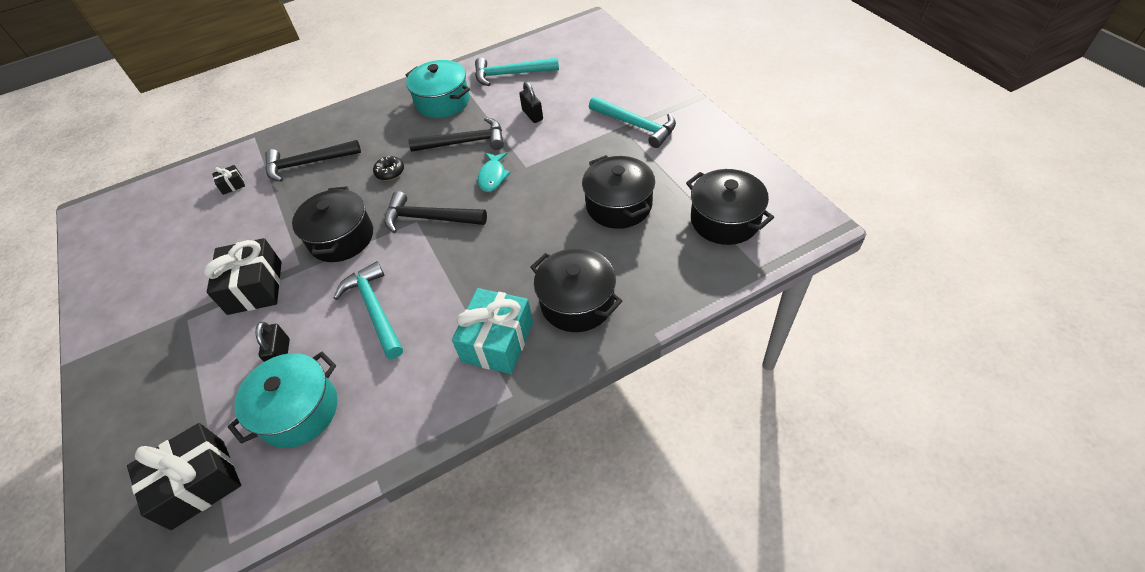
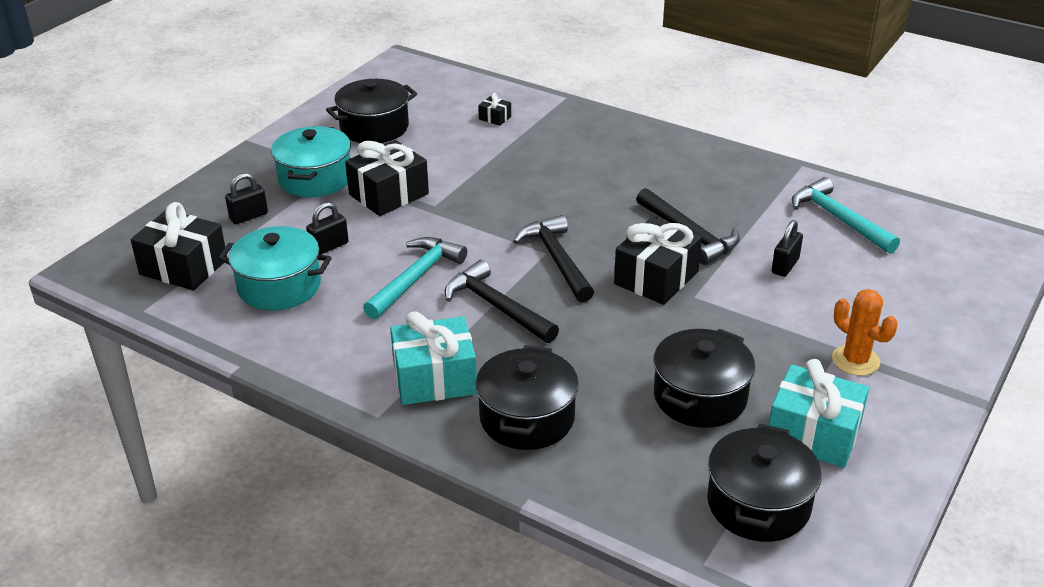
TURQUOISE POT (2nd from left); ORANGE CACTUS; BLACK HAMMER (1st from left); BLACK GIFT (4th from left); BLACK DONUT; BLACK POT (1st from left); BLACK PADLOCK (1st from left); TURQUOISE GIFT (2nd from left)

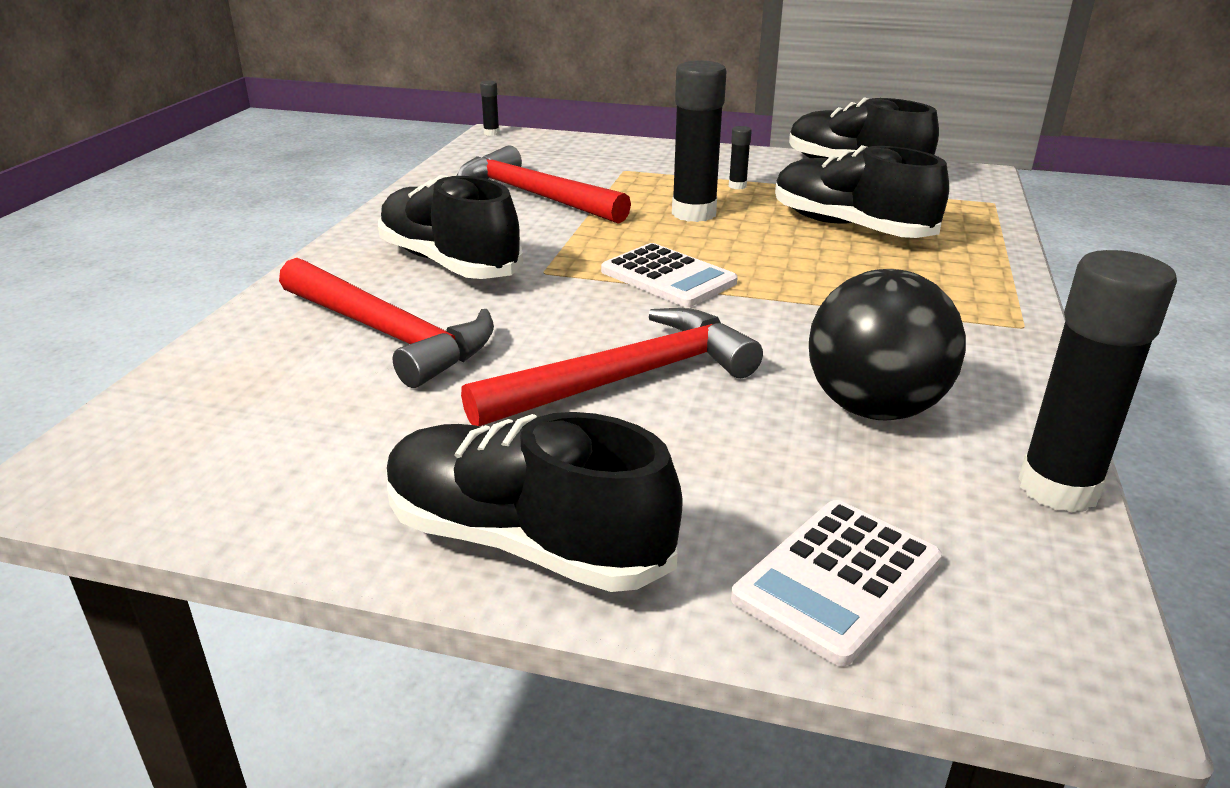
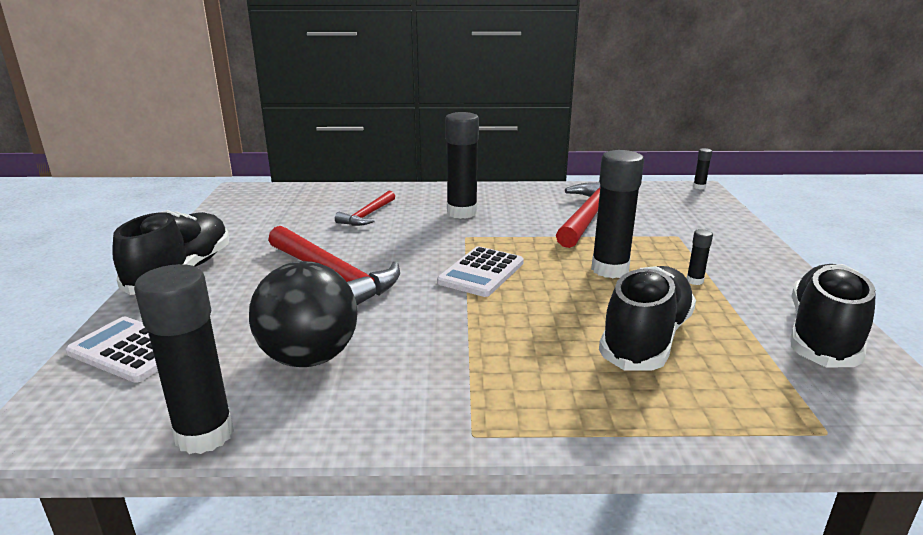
BLACK GLUE STICK (2nd from left); RED HAMMER (2nd from left)

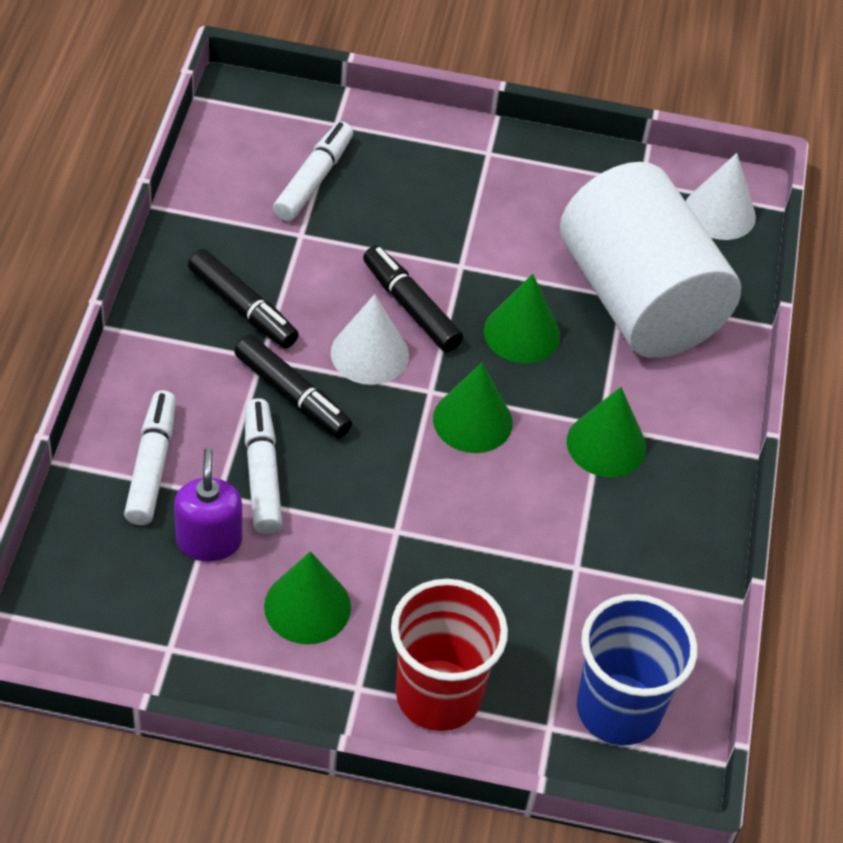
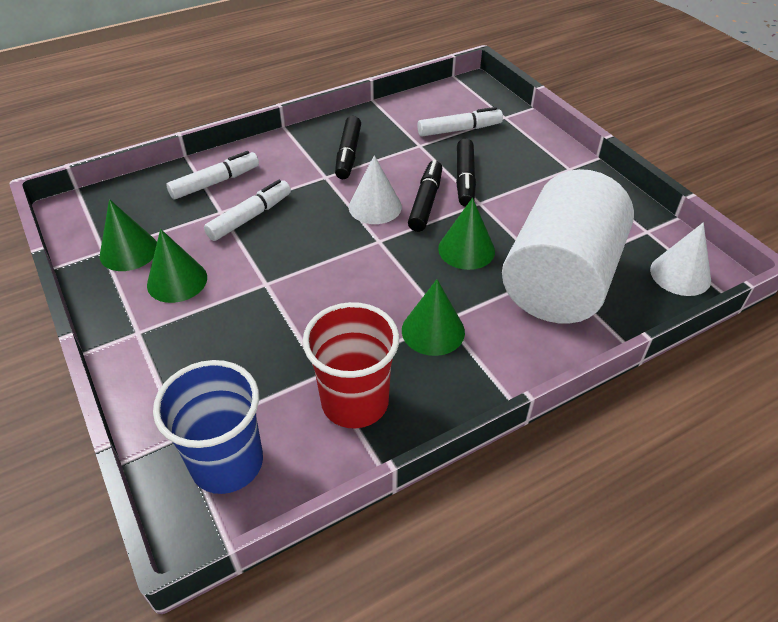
BLACK MARKER (3rd from left); GREEN CONE (1st from left); PURPLE SOAP DISPENSER; RED CUP

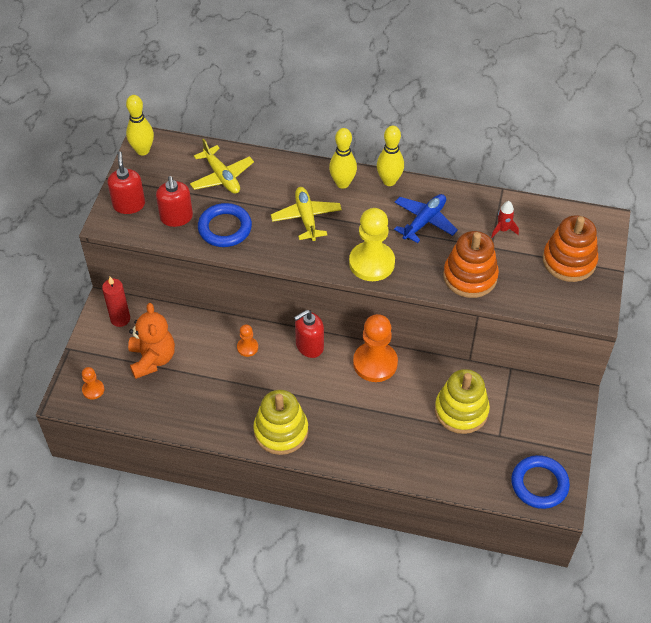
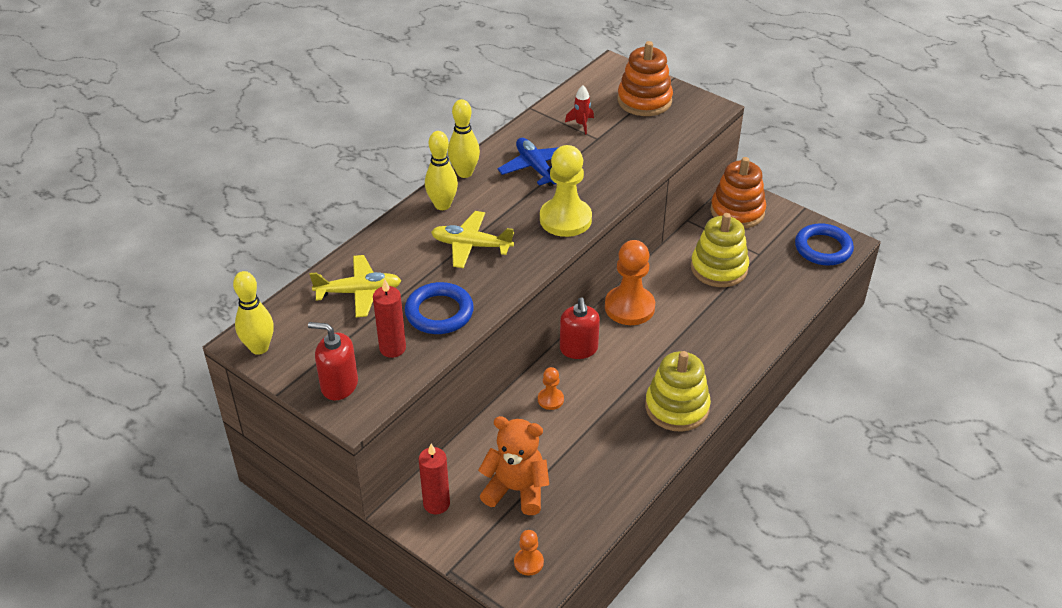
RED CANDLE (1st from left); ORANGE STACKING TOY (2nd from left)

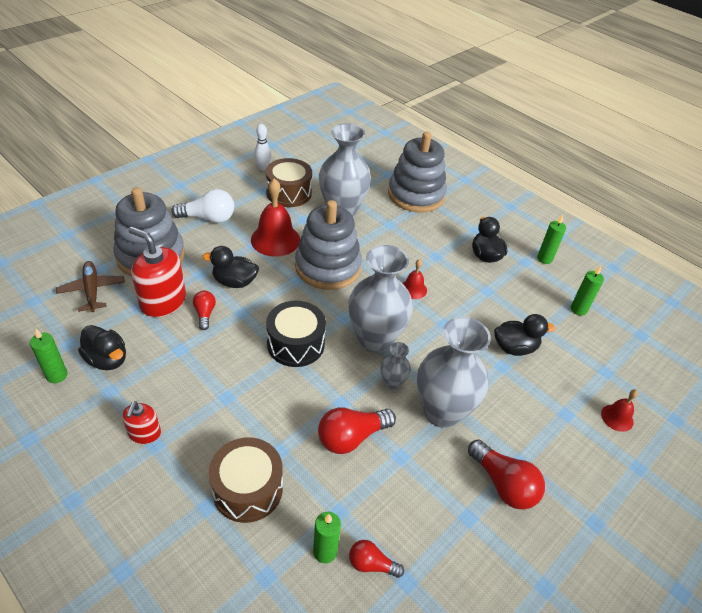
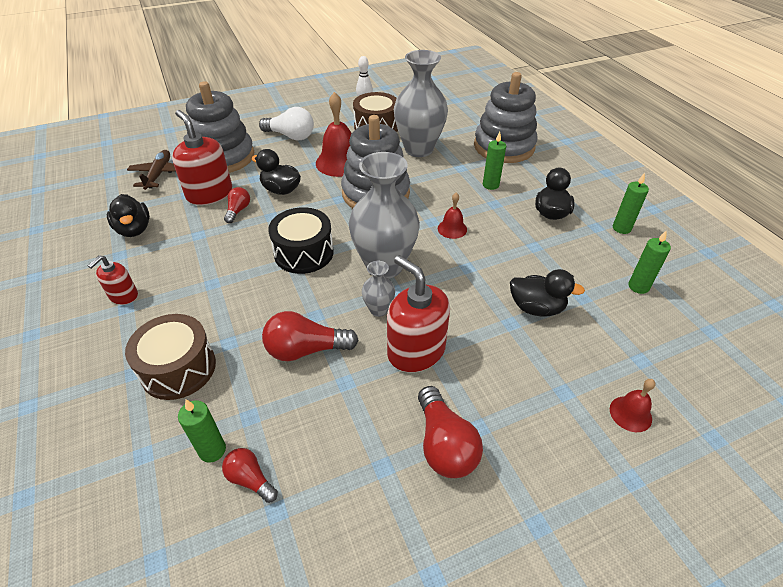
RED SOAP DISPENSER (3rd from left); GREEN CANDLE (2nd from left)

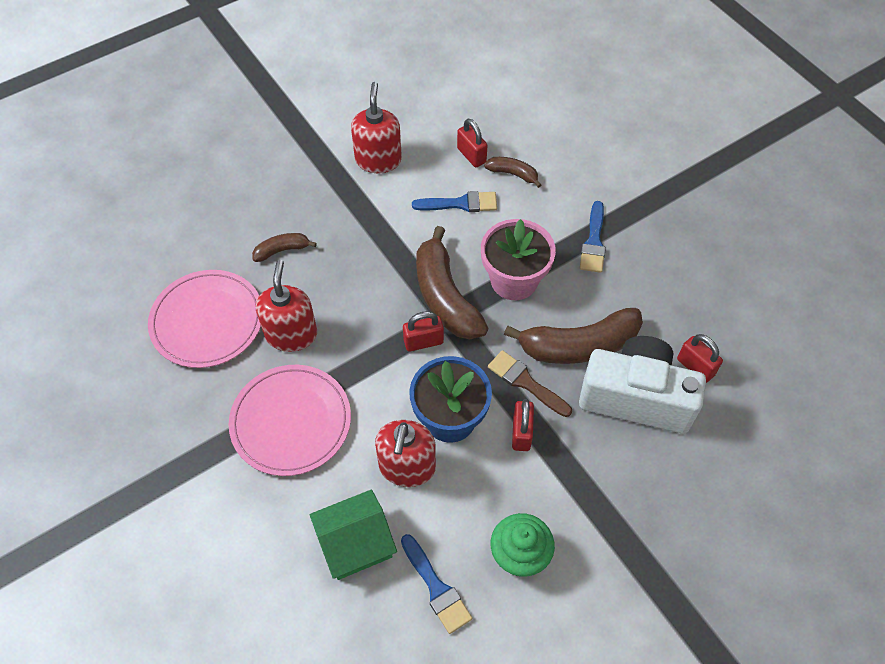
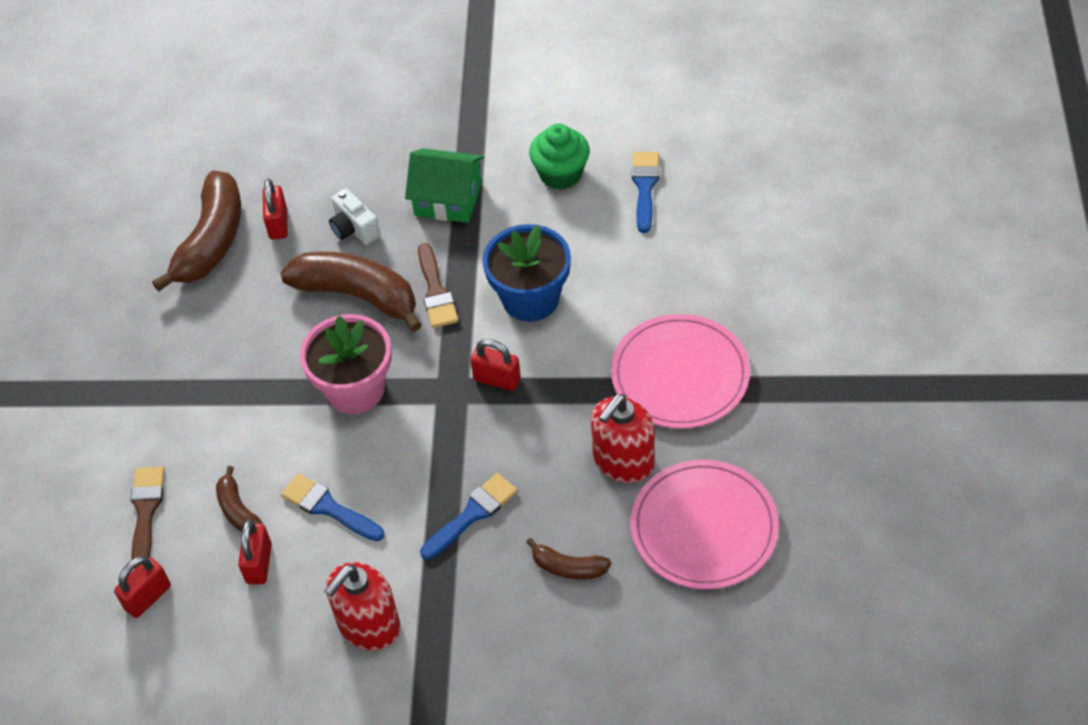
BLUE BRUSH (2nd from left); BROWN BANANA (1st from left); WHITE CAMERA; RED PADLOCK (1st from left); RED SOAP DISPENSER (3rd from left in the first image); GREEN HOUSE; BROWN BRUSH (1st from left)

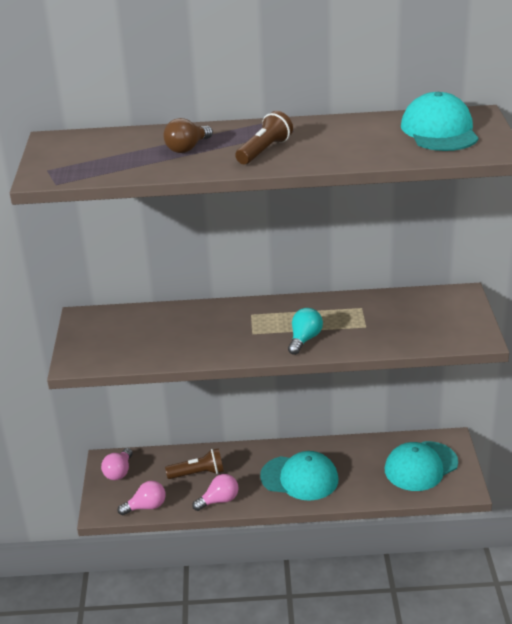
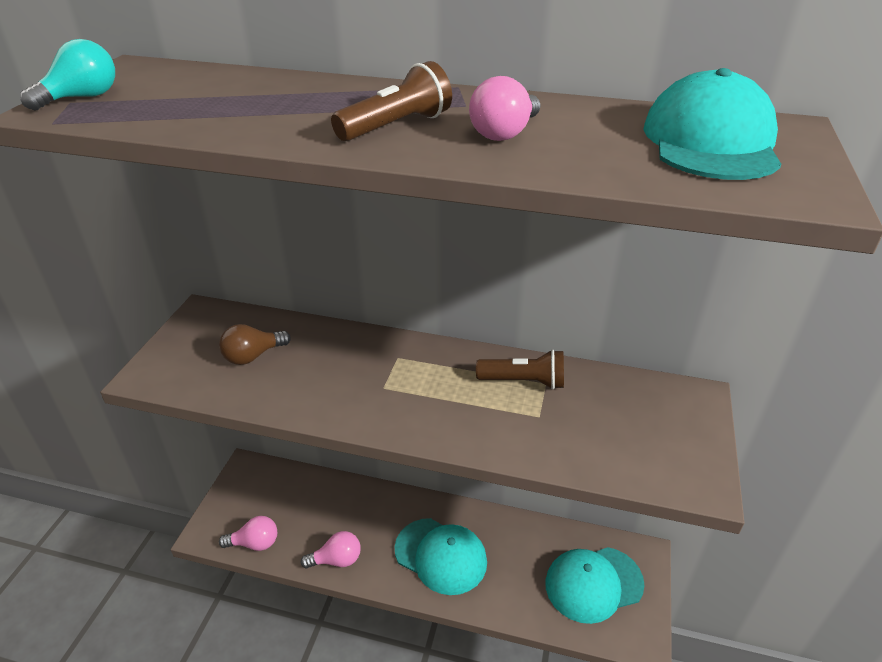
BROWN LIGHT BULB; TURQUOISE LIGHT BULB; PINK LIGHT BULB (3rd from left); BROWN FLASHLIGHT (2nd from left)

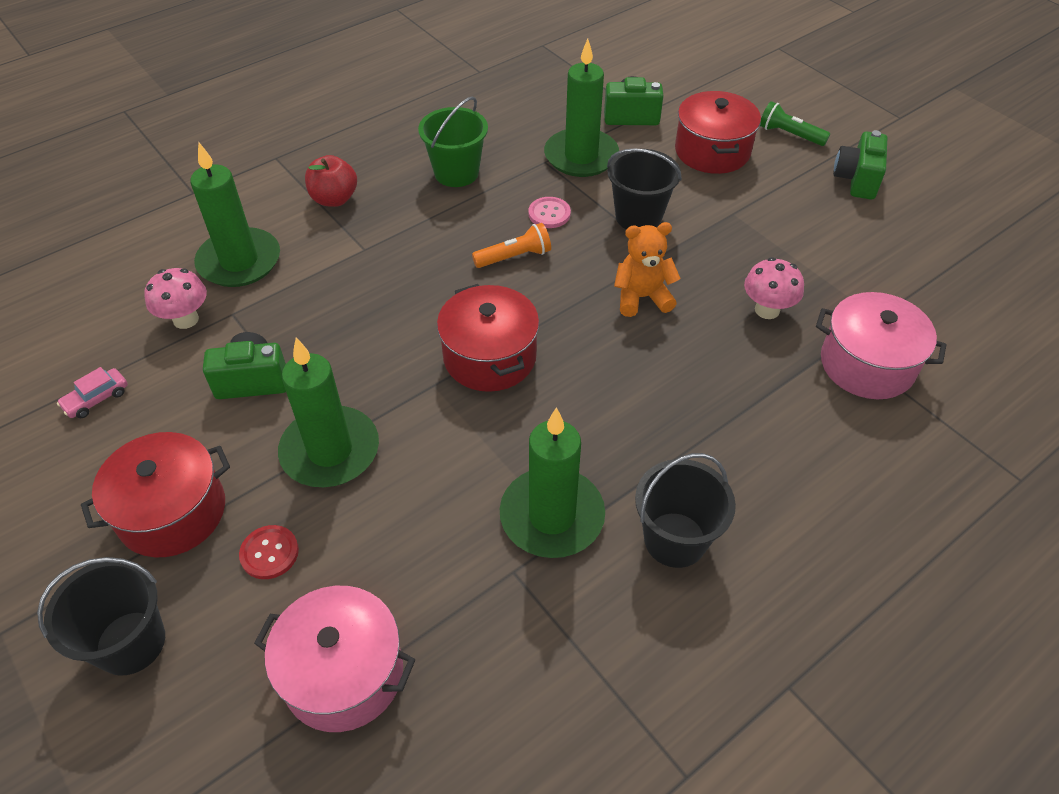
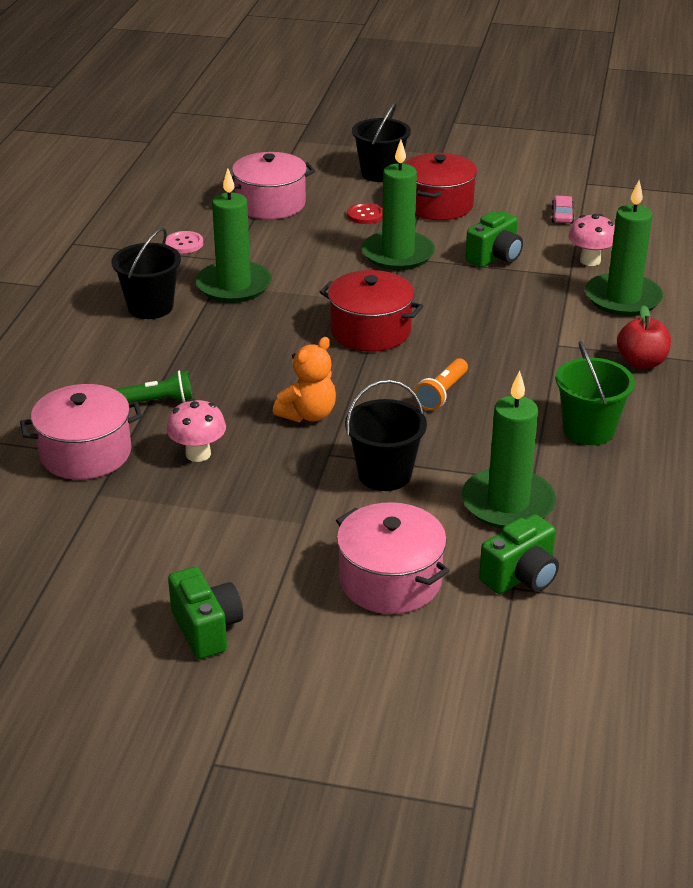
PINK POT (3rd from left); GREEN FLASHLIGHT; PINK BUTTON

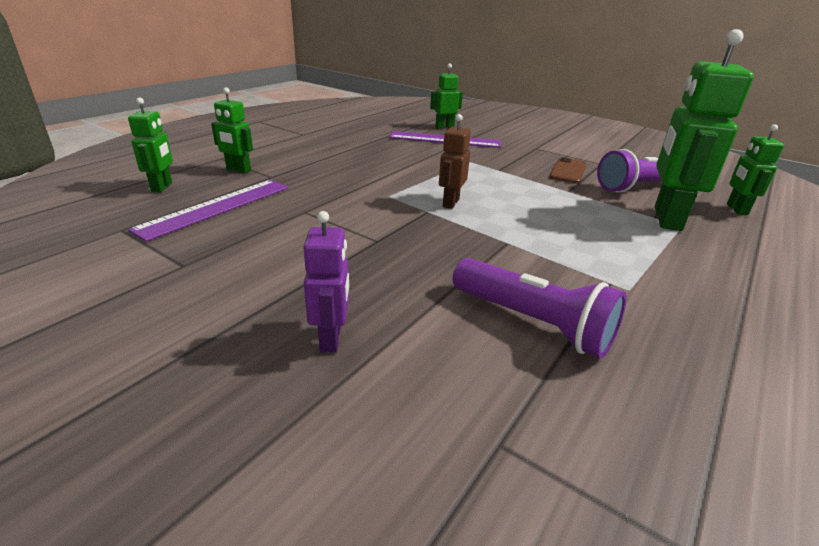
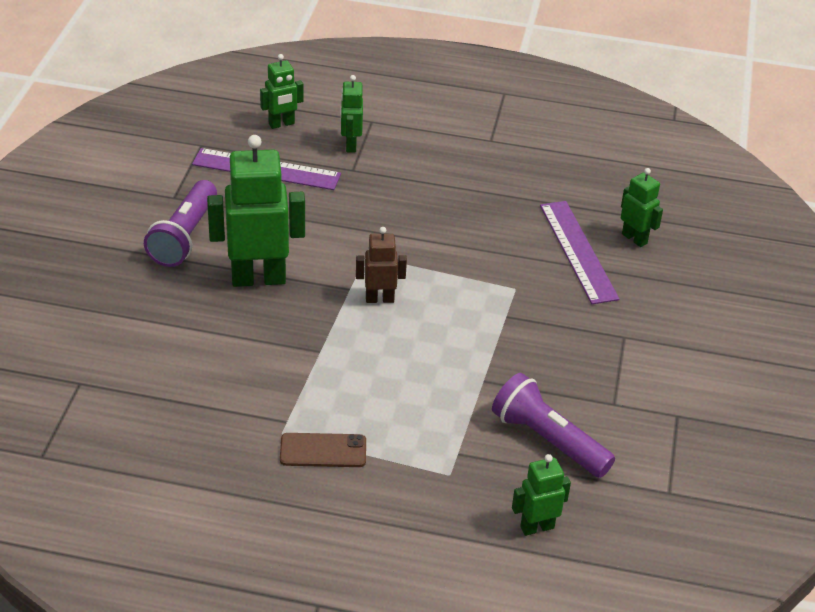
GREEN ROBOT (1st from left); BROWN PHONE; PURPLE ROBOT; PURPLE FLASHLIGHT (1st from left)

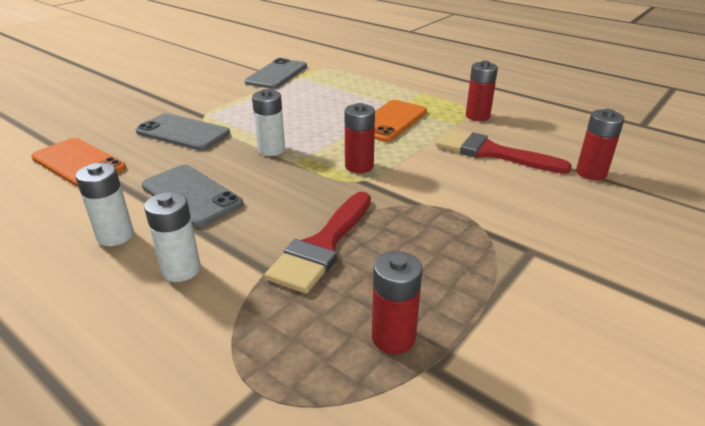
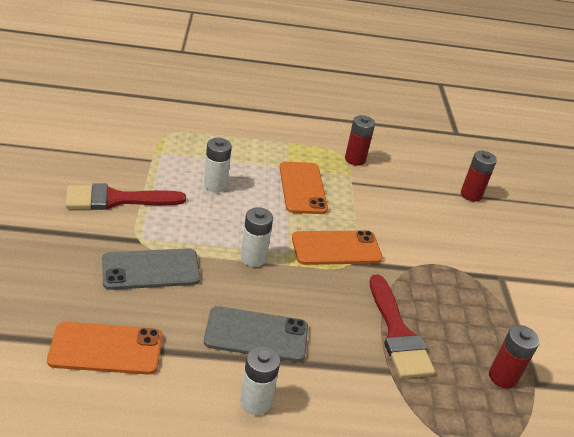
GREY PHONE (3rd from left in the first image); ORANGE PHONE (3rd from left); RED BRUSH (1st from left); WHITE BATTERY (1st from left)

